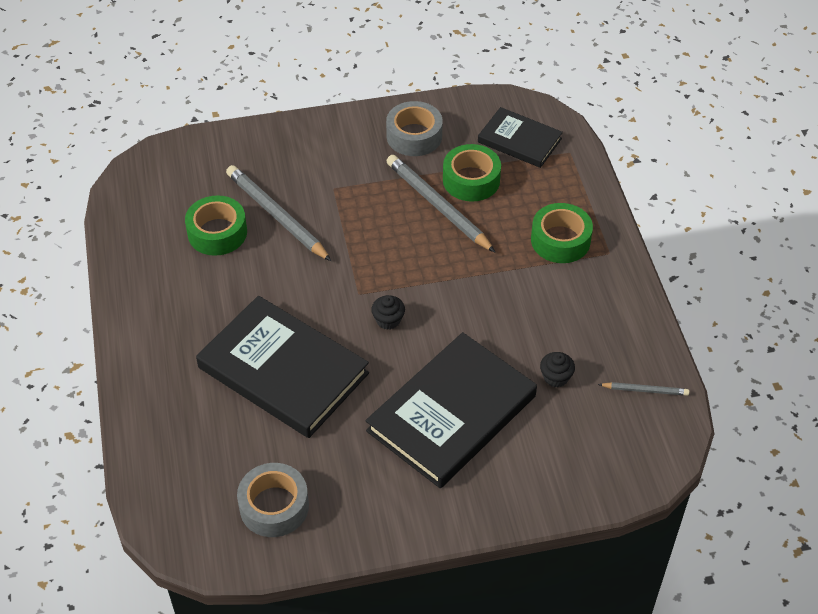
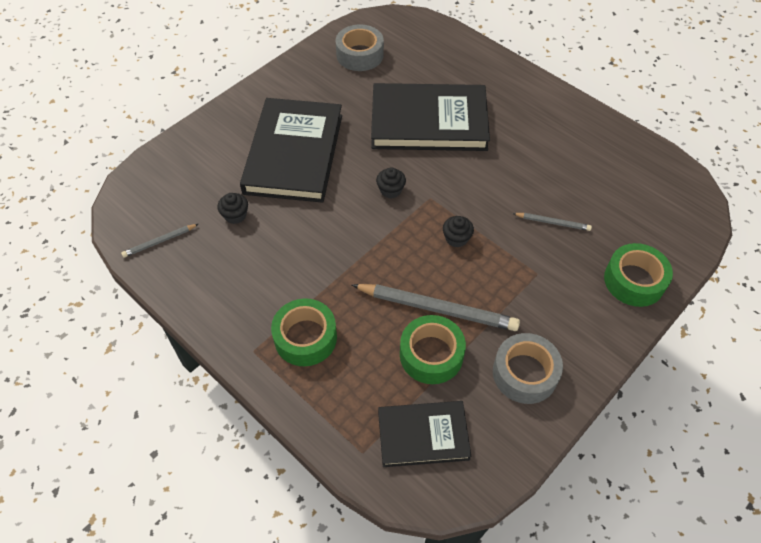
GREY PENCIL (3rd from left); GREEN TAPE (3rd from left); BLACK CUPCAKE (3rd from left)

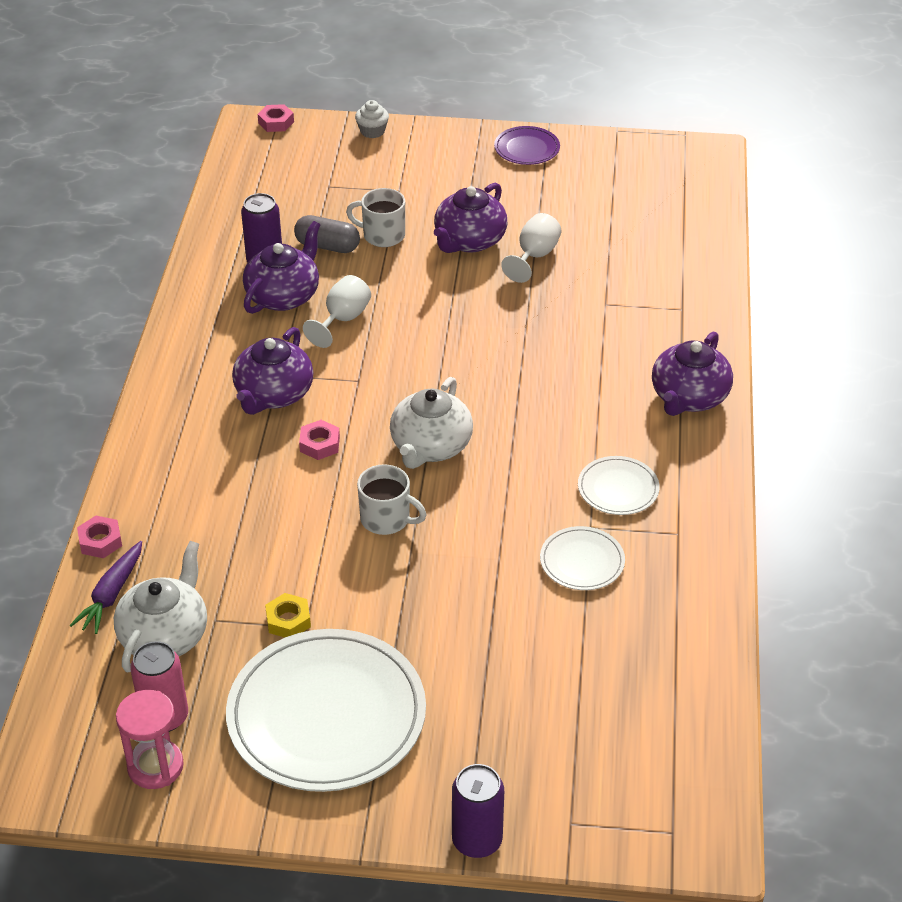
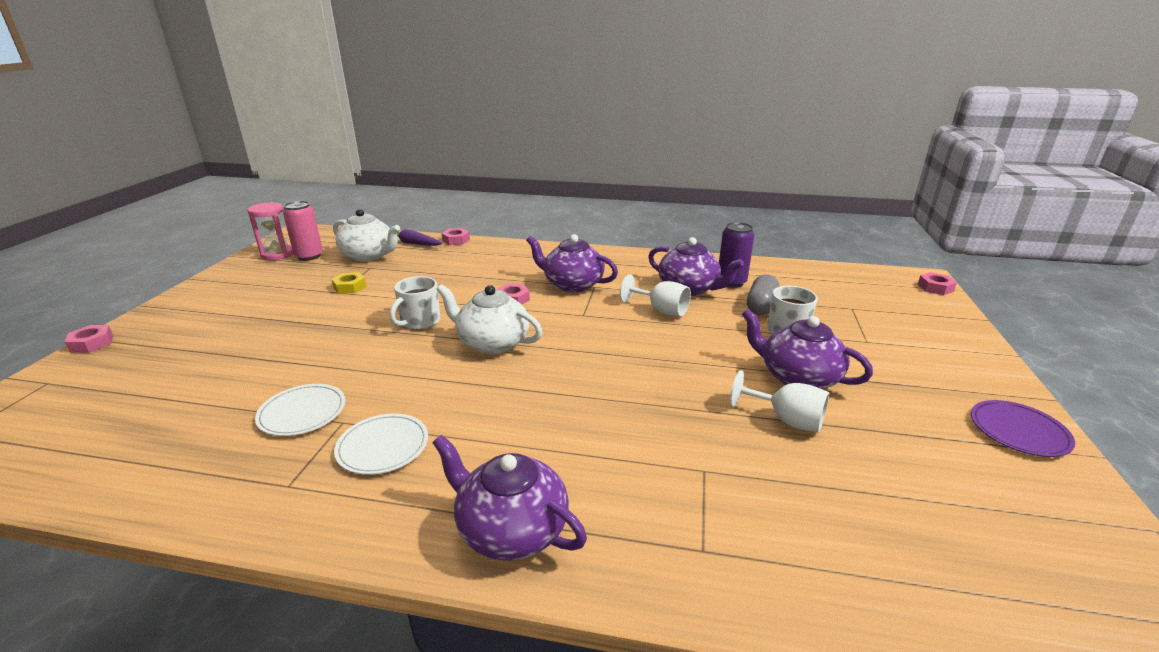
WHITE CUPCAKE; WHITE PLATE (1st from left in the first image); PINK NUT (1st from left)

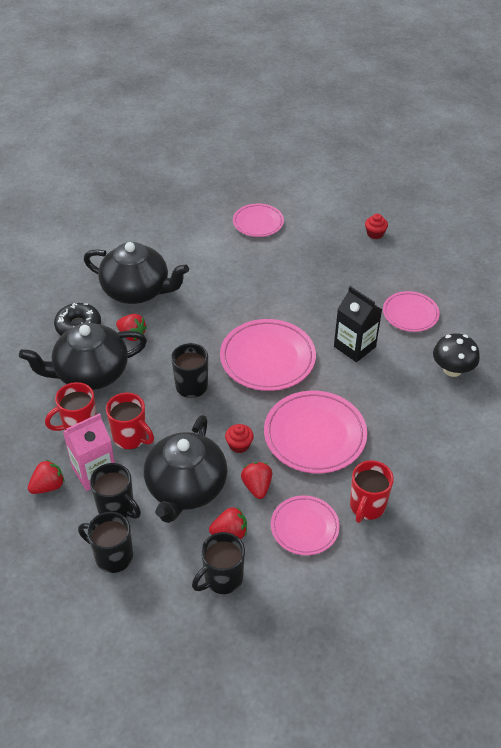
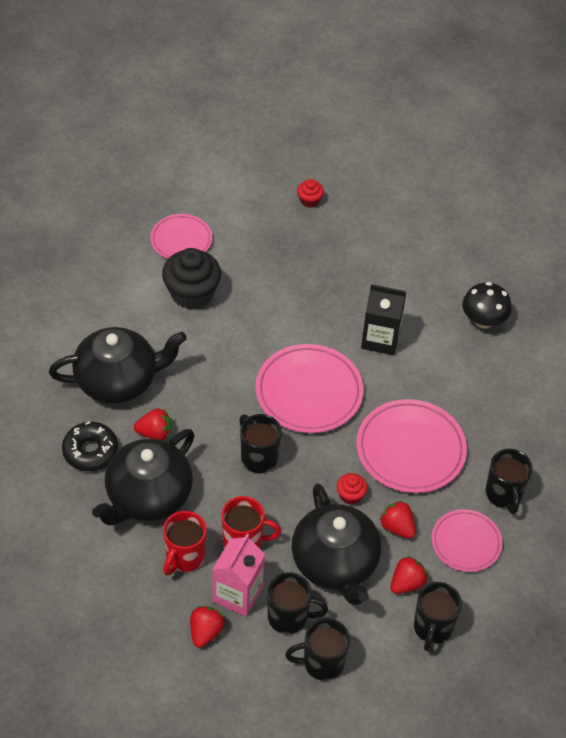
PINK PLATE (5th from left in the first image); BLACK MUG (5th from left); BLACK CUPCAKE

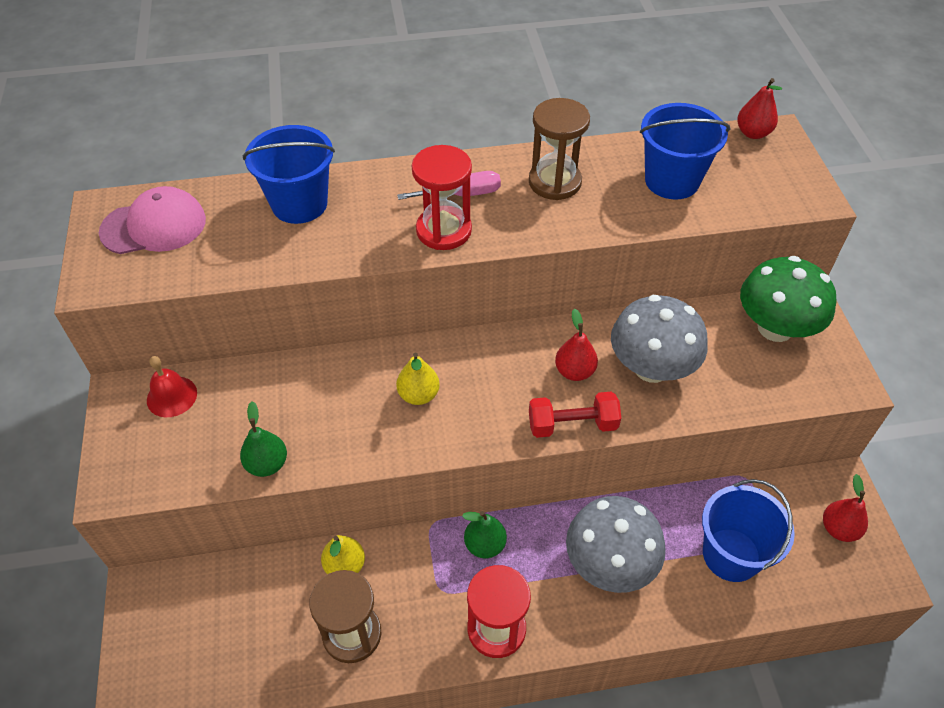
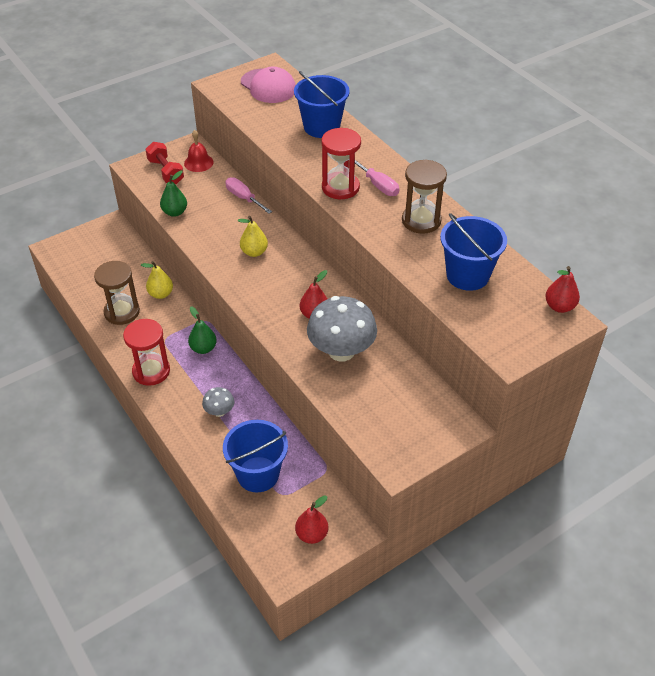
GREEN MUSHROOM; RED DUMBBELL; GREY MUSHROOM (1st from left); PINK SCREWDRIVER (1st from left)

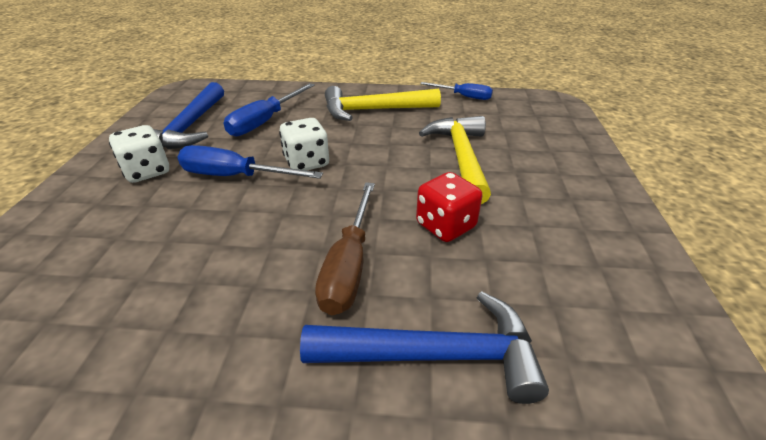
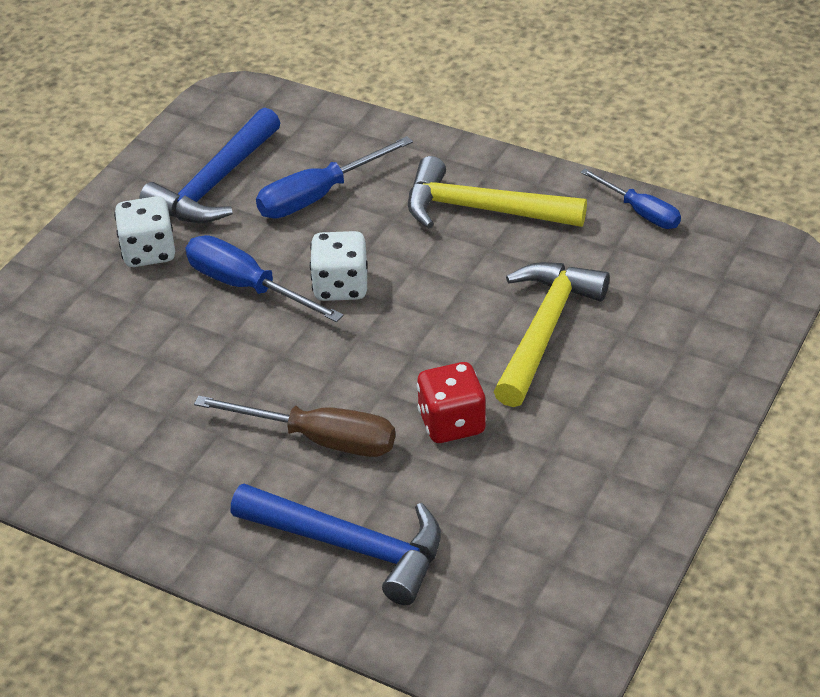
BROWN SCREWDRIVER

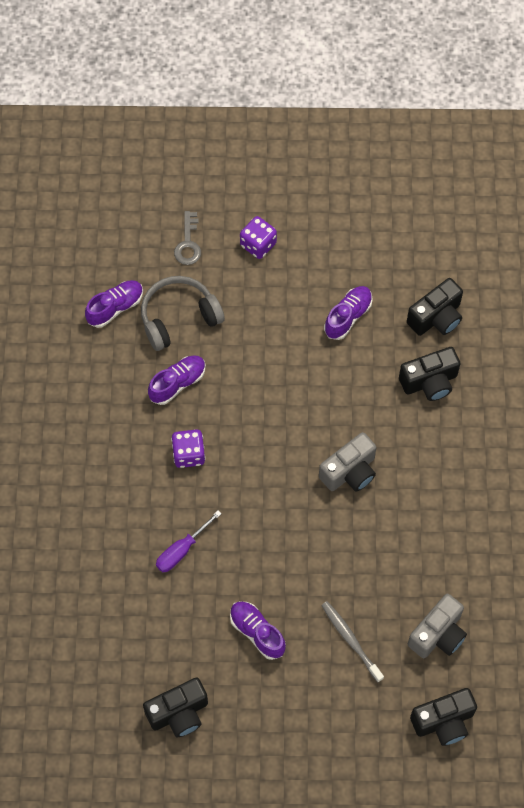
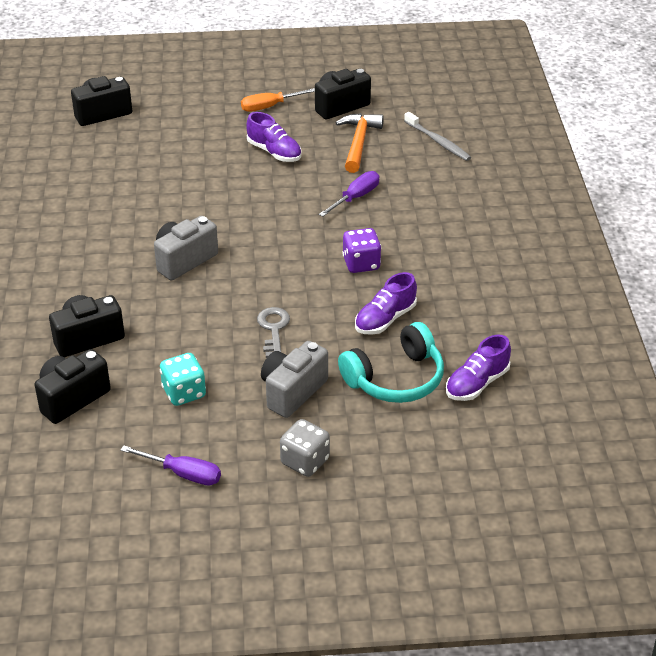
GREY KEY; GREY DICE; TURQUOISE HEADPHONES; TURQUOISE DICE; GREY CAMERA (2nd from left); GREY TOOTHBRUSH; ORANGE SCREWDRIVER; ORANGE HAMMER; PURPLE SCREWDRIVER (1st from left)

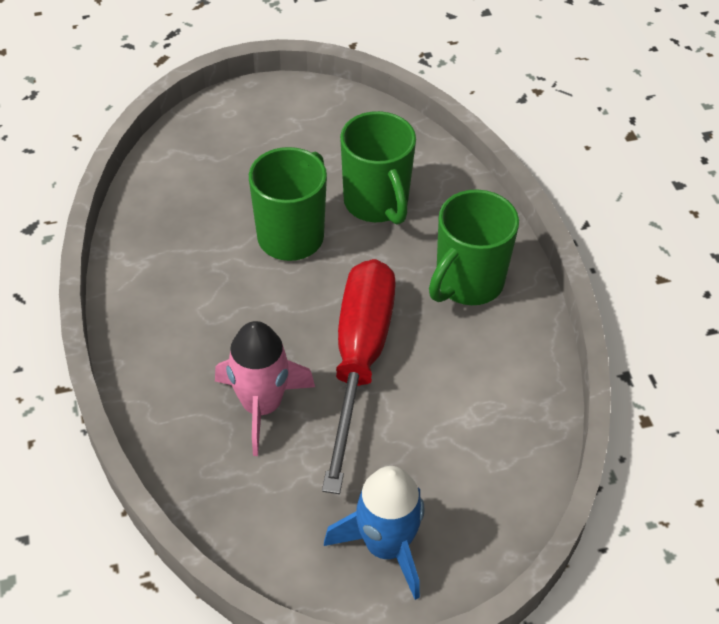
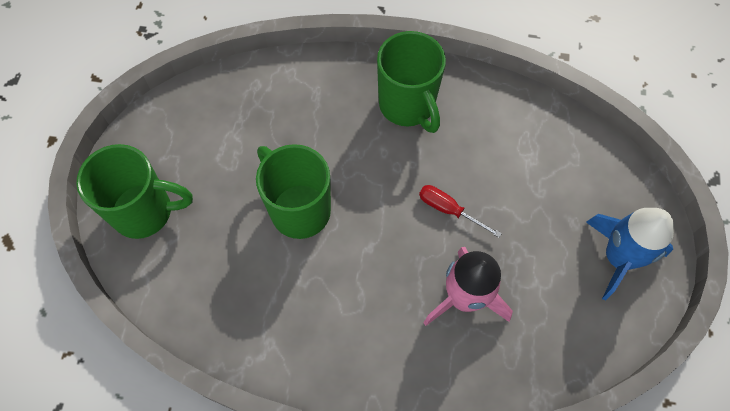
GREEN MUG (1st from left); RED SCREWDRIVER

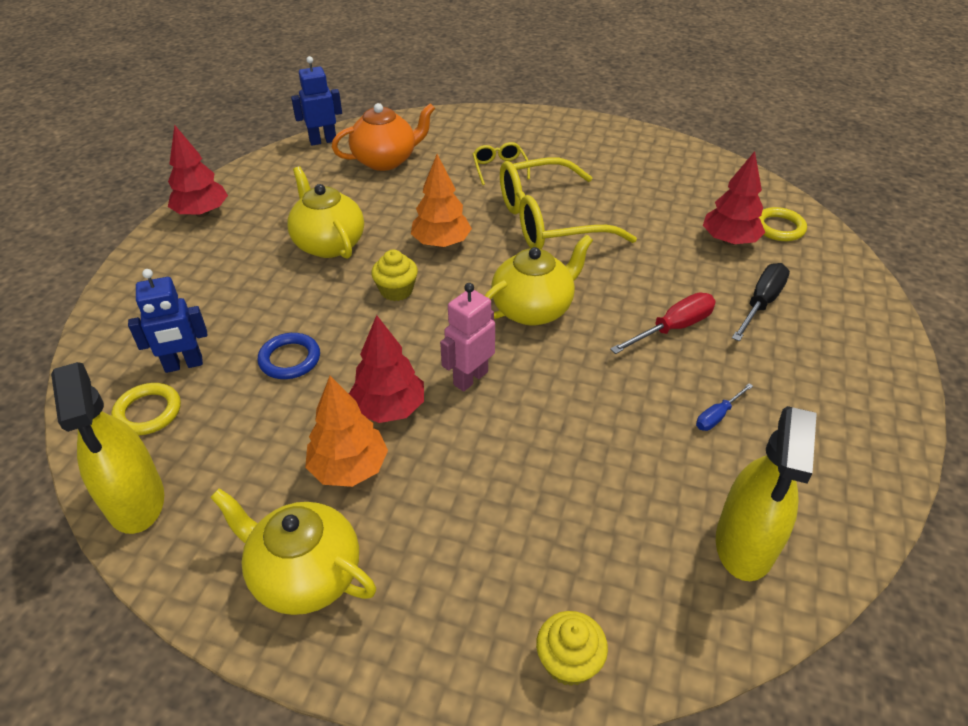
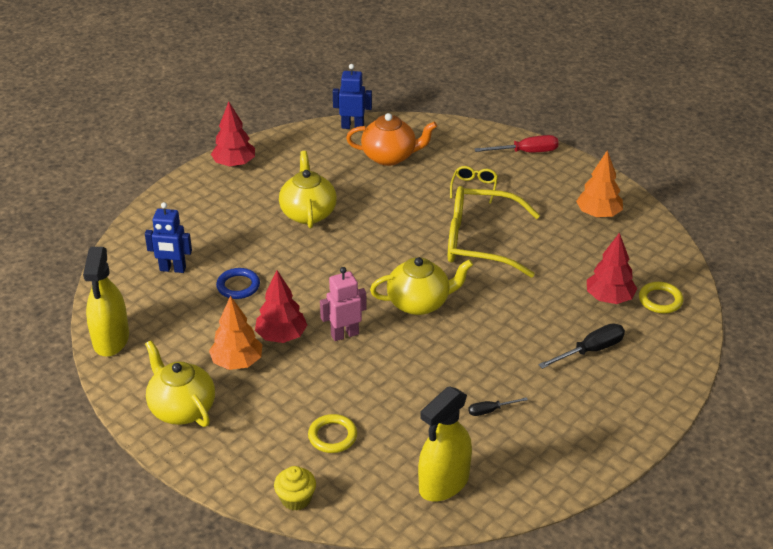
ORANGE TREE (2nd from left); YELLOW CUPCAKE (1st from left in the first image); RED SCREWDRIVER; YELLOW RING (1st from left); BLACK SCREWDRIVER (1st from left)

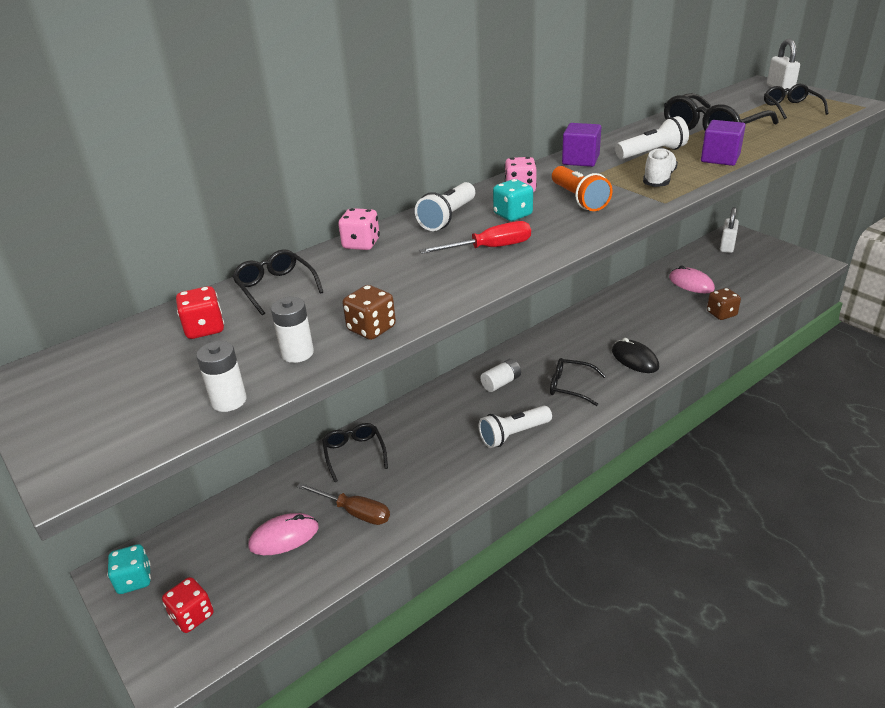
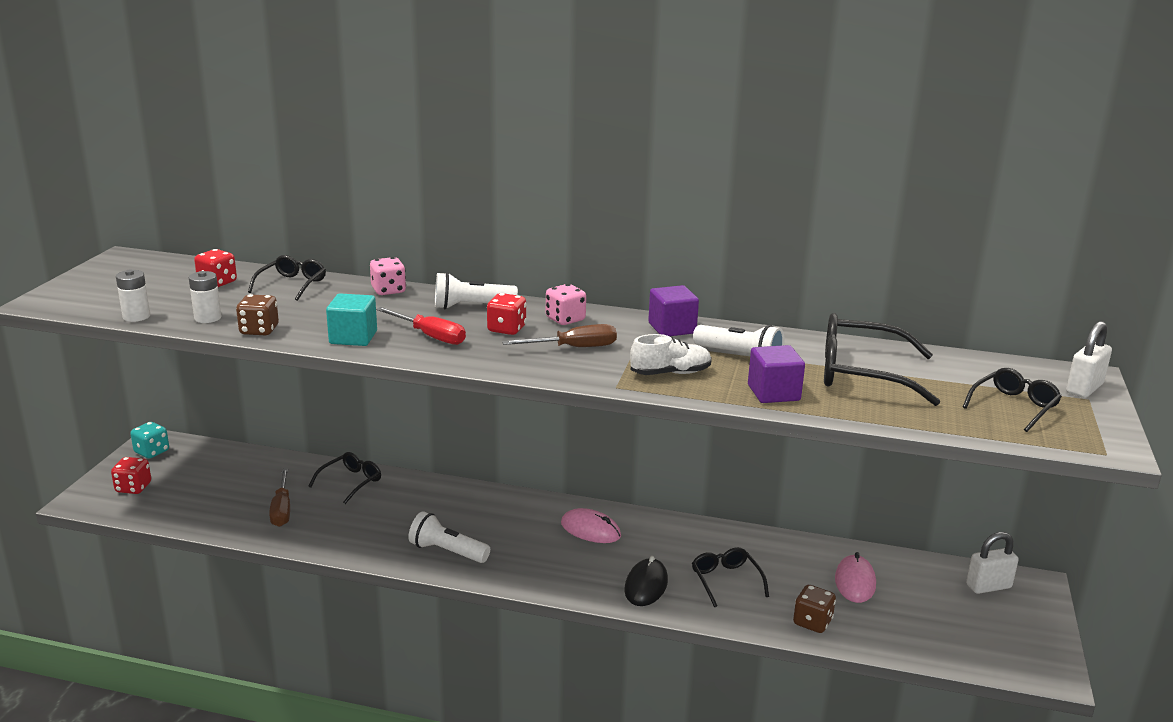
BROWN SCREWDRIVER (2nd from left); RED DICE (3rd from left); BLACK GLASSES (3rd from left); WHITE BATTERY (3rd from left in the first image); PINK MOUSE (1st from left); TURQUOISE CUBE

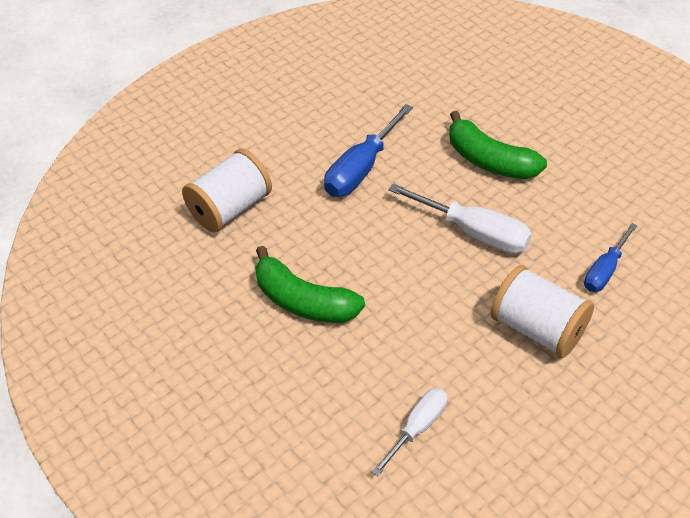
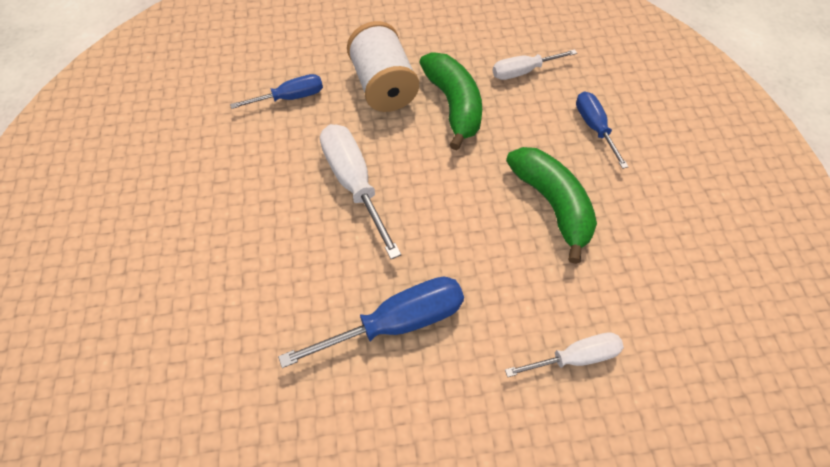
GREEN BANANA (1st from left); WHITE SCREWDRIVER (3rd from left); BLUE SCREWDRIVER (3rd from left)

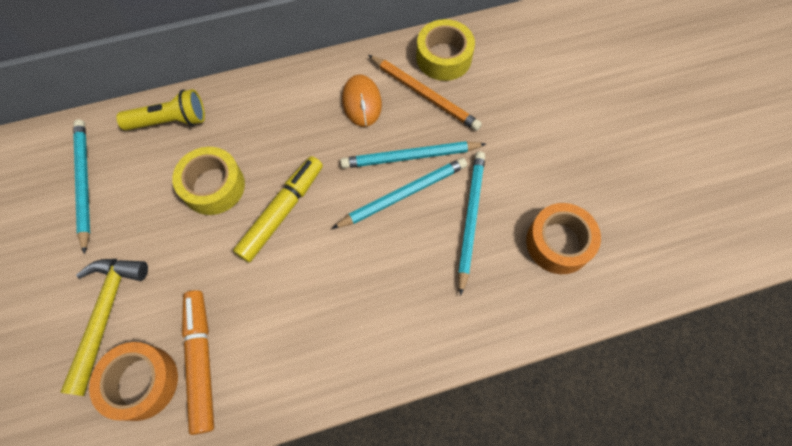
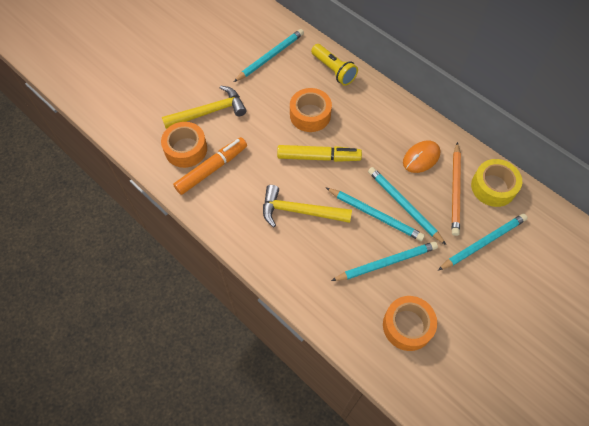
ORANGE TAPE (2nd from left); YELLOW HAMMER (2nd from left); TURQUOISE PENCIL (5th from left)

